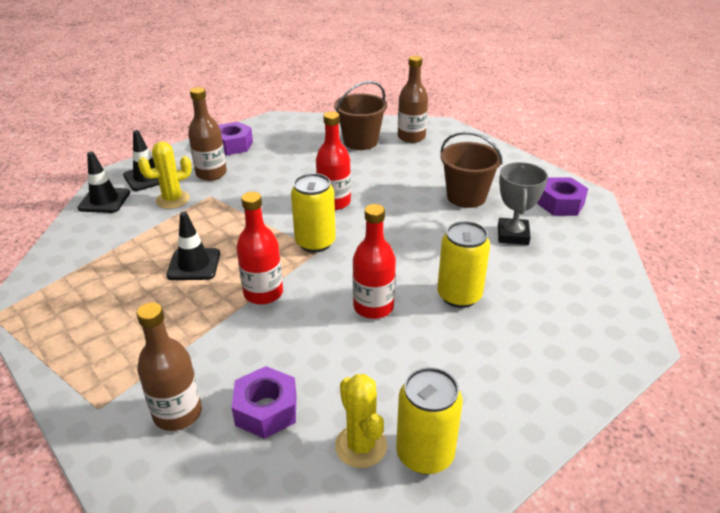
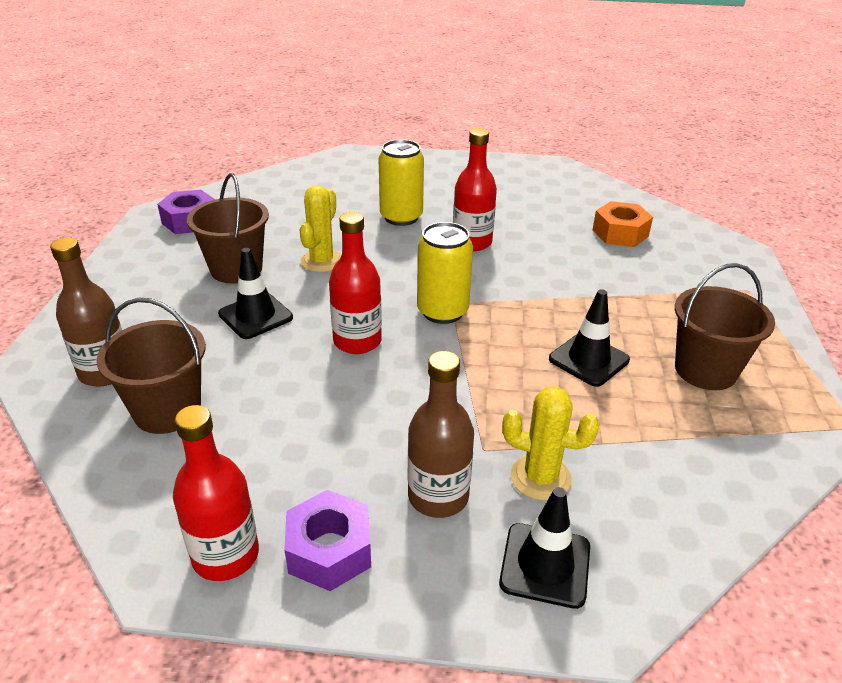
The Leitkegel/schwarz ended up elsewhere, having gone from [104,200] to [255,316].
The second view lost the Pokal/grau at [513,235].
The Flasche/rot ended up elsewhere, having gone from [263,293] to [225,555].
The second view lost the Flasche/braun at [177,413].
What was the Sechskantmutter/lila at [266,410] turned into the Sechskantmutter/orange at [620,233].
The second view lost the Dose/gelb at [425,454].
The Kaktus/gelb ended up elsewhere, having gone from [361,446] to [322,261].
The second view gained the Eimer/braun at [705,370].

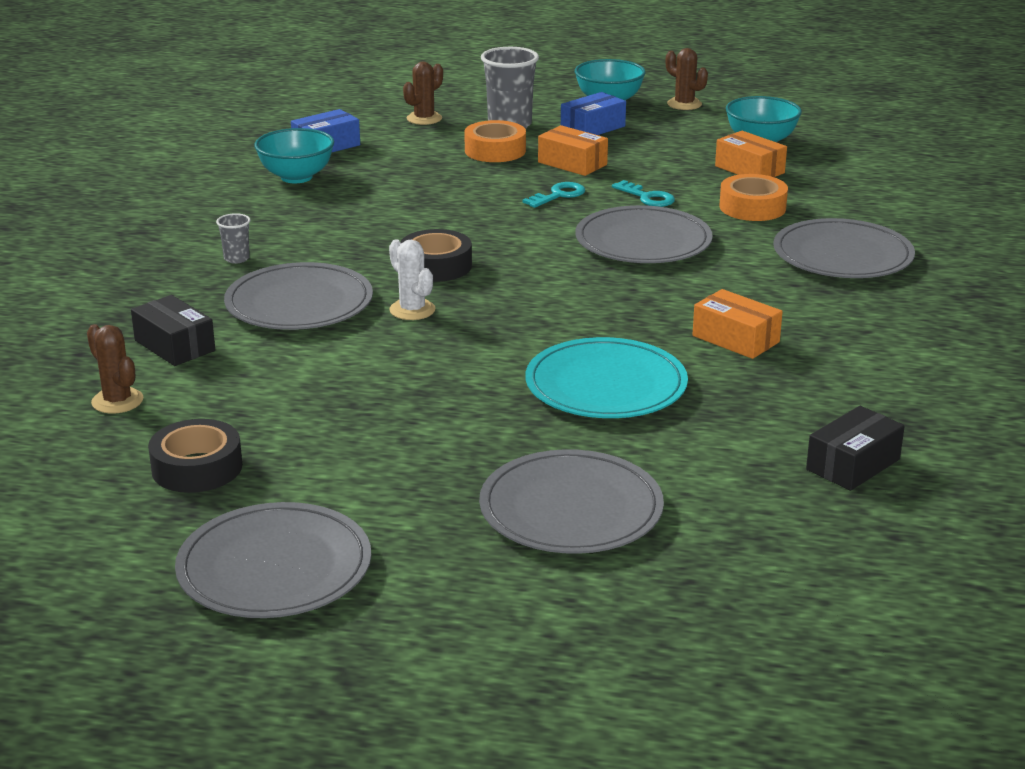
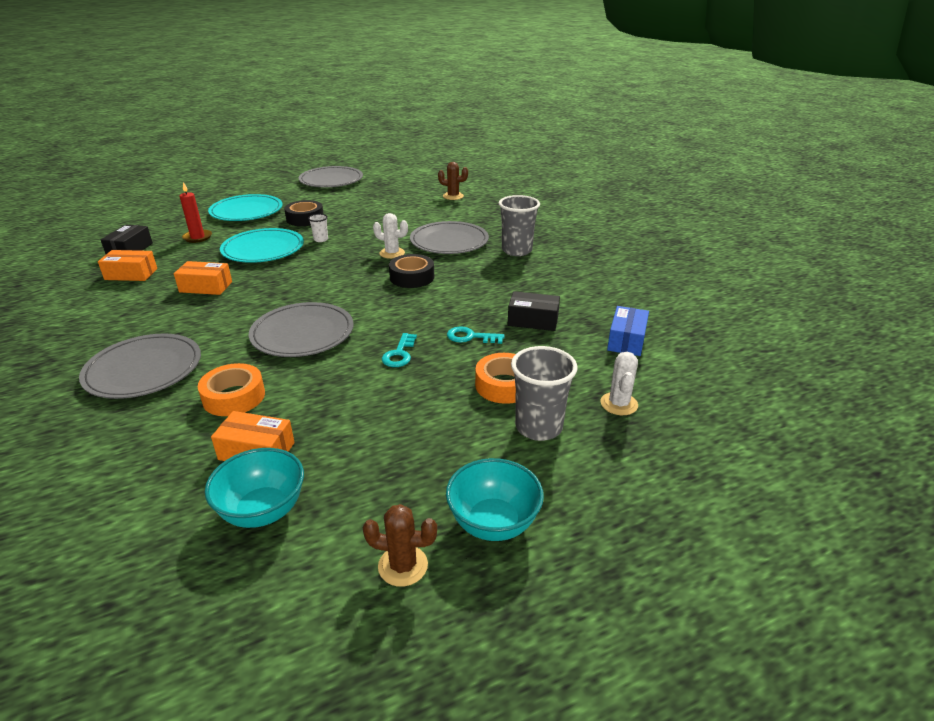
What was the Kaktus/braun at [424,119] turned into the Kaktus/weiß at [619,404].
The second view lost the Schachtel/blau at [592,128].
The Schachtel/orange ended up elsewhere, having gone from [572,163] to [131,274].
The second view lost the Schüssel/türkis at [296,177].
The Schlüssel/türkis ended up elsewhere, having gone from [647,197] to [470,337].
The size of the Becher/grau at [236,258] changed by a factor of 2.05.
The Schachtel/schwarz ended up elsewhere, having gone from [174,345] to [533,320].
The Klebeband/schwarz ended up elsewhere, having gone from [197,468] to [305,219].
What was the Teller/grau at [571,509] turned into the Teller/türkis at [246,211].
The second view gained the Kerze/rot at [197,237].
The second view gained the Becher/weiß at [321,239].

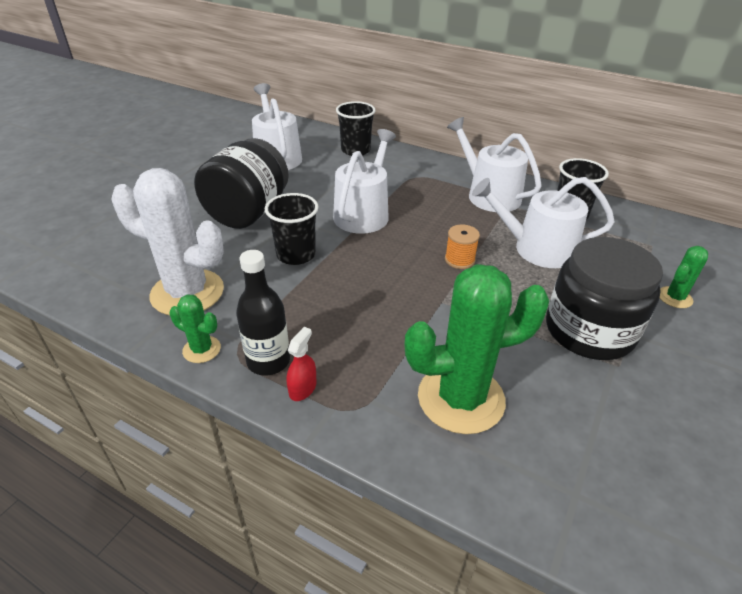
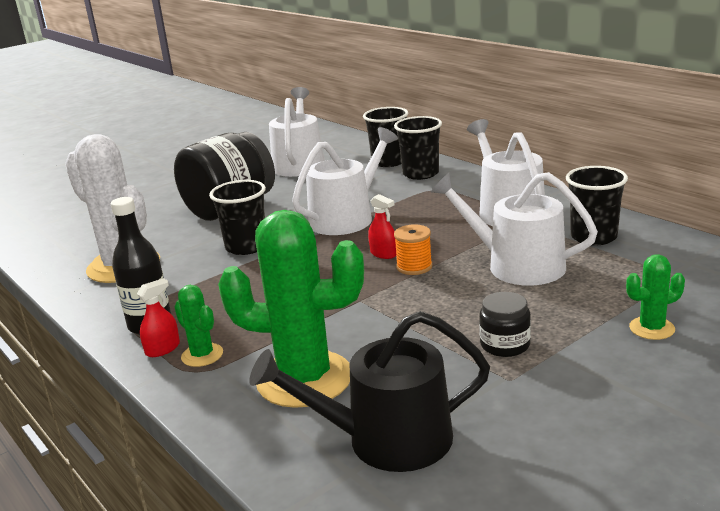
The size of the Einmachglas/schwarz at [589,331] changed by a factor of 0.45.
The Kaktus/grün ended up elsewhere, having gone from [202,349] to [202,355].
The second view gained the Becher/schwarz at [420,174].
The second view gained the Sprühflasche/rot at [383,253].
The second view gained the Gießkanne/schwarz at [386,440].

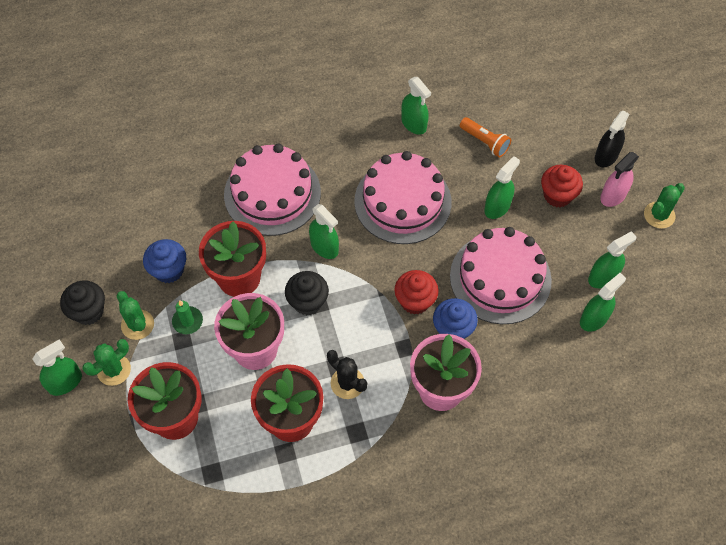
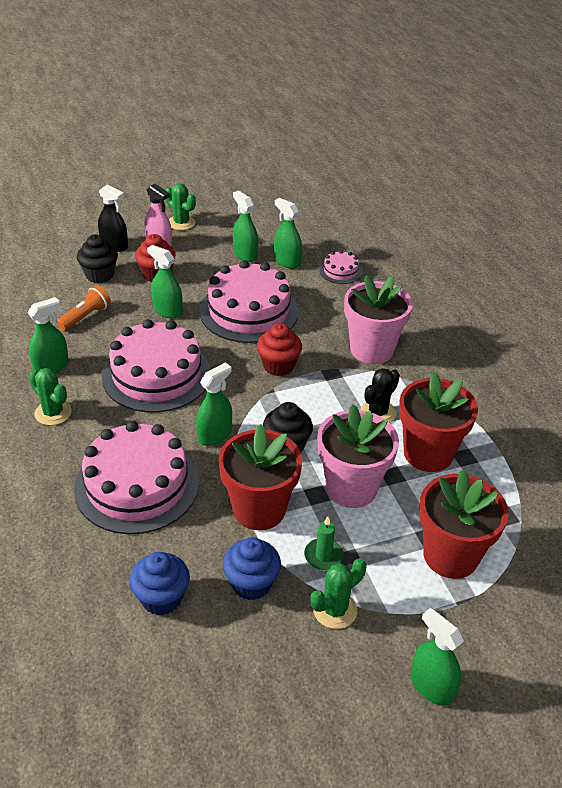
The Muffin/schwarz ended up elsewhere, having gone from [89,311] to [99,275].
The Muffin/blau ended up elsewhere, having gone from [453,329] to [161,598].
The Kaktus/grün ended up elsewhere, having gone from [114,370] to [53,413].
The second view gained the Kuchen/rosa at [340,271].

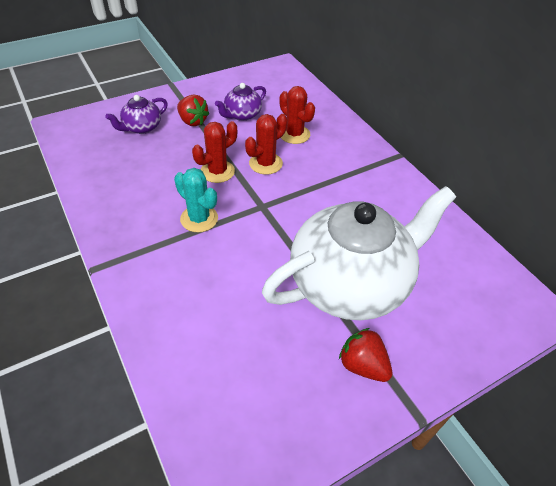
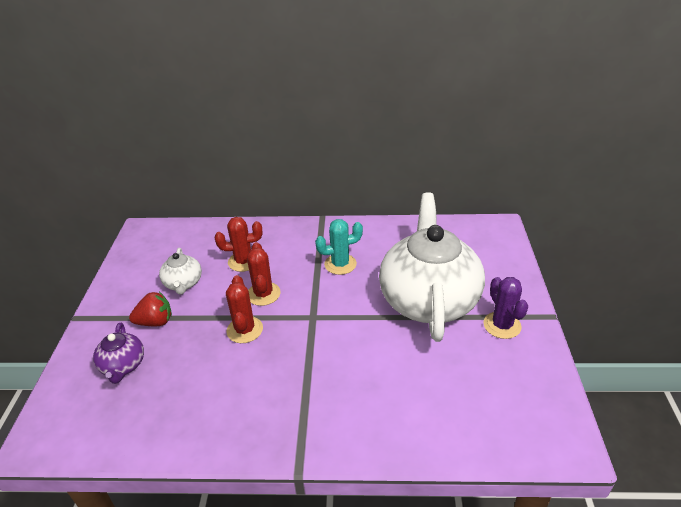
What was the Teekanne/lila at [242,115] turned into the Teekanne/weiß at [183,284].
The Kaktus/türkis ended up elsewhere, having gone from [199,219] to [340,264].
Where the Erdbeere/rot stood at [362,365], the Kaktus/lila came to stand at [502,325].

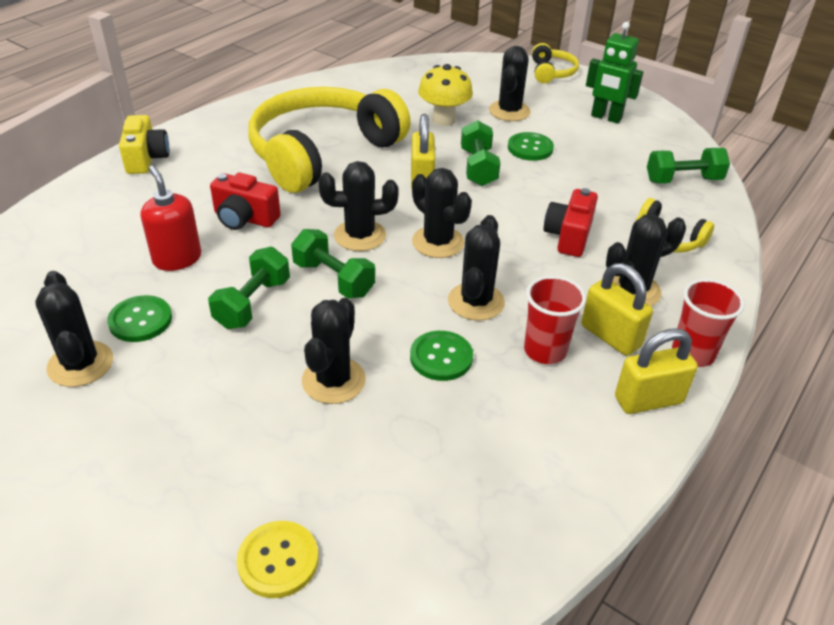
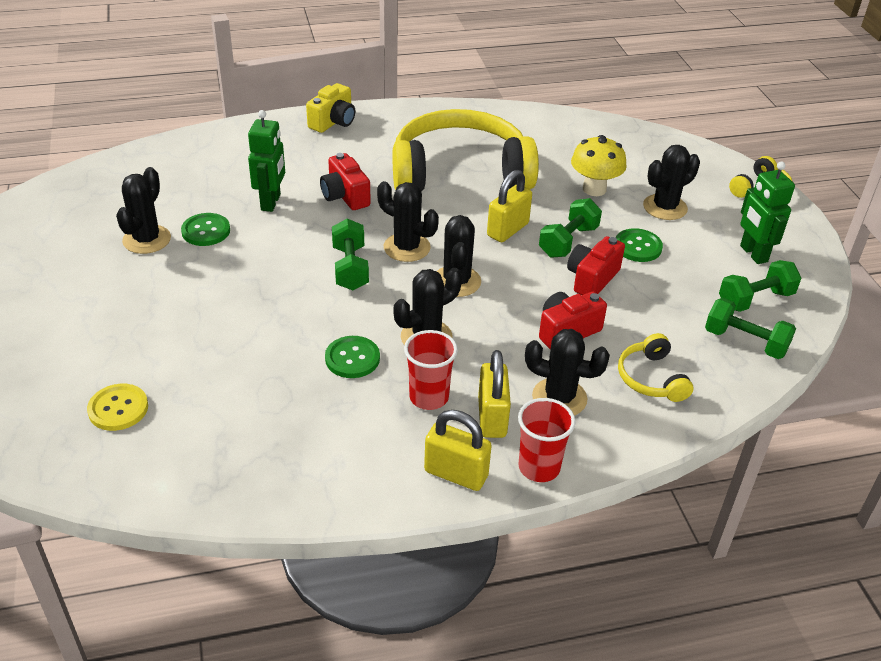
Where the Seifenspender/rot stood at [177,259], the Roboter/grün came to stand at [271,202].
The Hantel/grün ended up elsewhere, having gone from [253,303] to [755,299].
The second view lost the Kaktus/schwarz at [333,380].
The second view gained the Kamera/rot at [592,279].

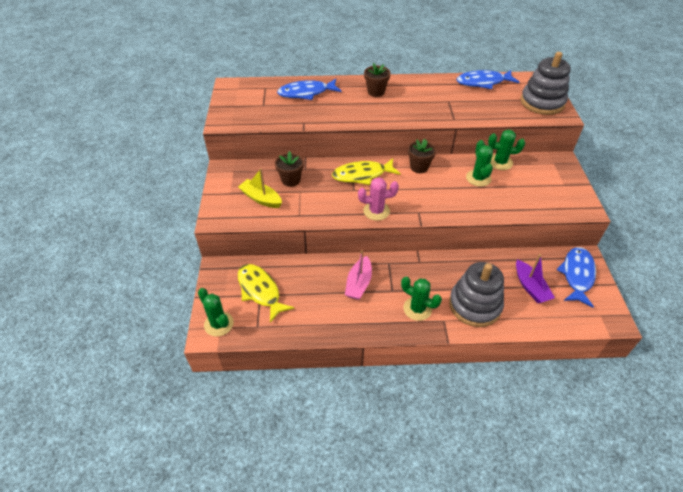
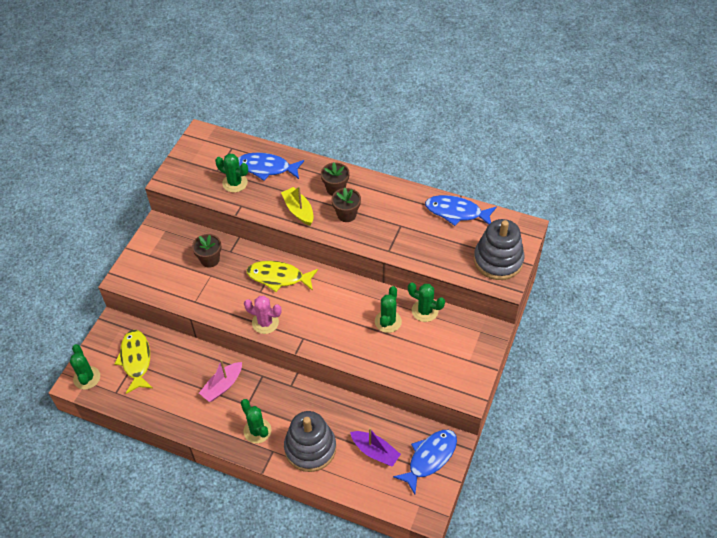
The Blumentopf/braun ended up elsewhere, having gone from [419,167] to [346,214].
The Boot/gelb ended up elsewhere, having gone from [261,199] to [298,210].
The Boot/lila at [530,287] ended up facing another way, 60 degrees counterclockwise from before.
The second view gained the Kaktus/grün at [235,183].

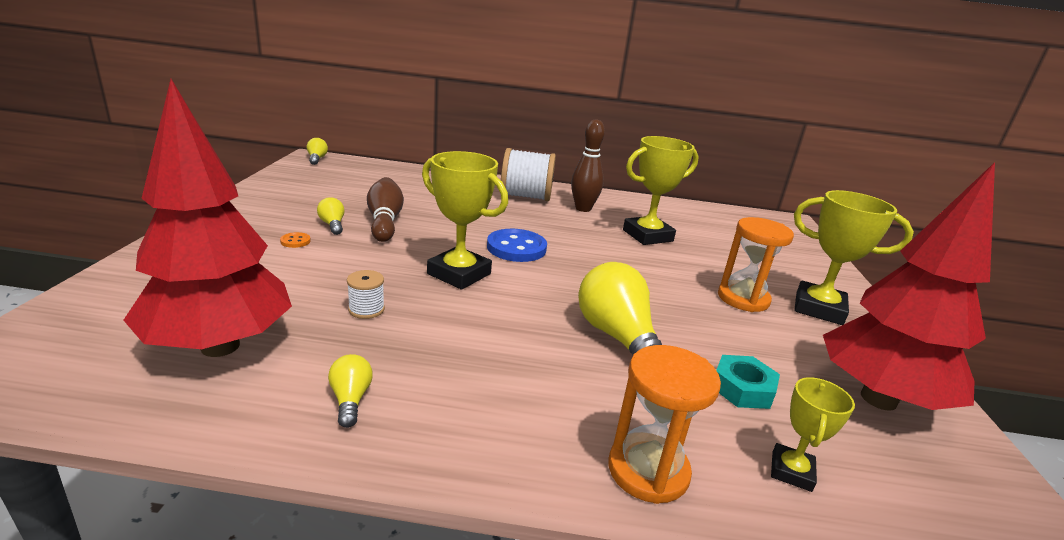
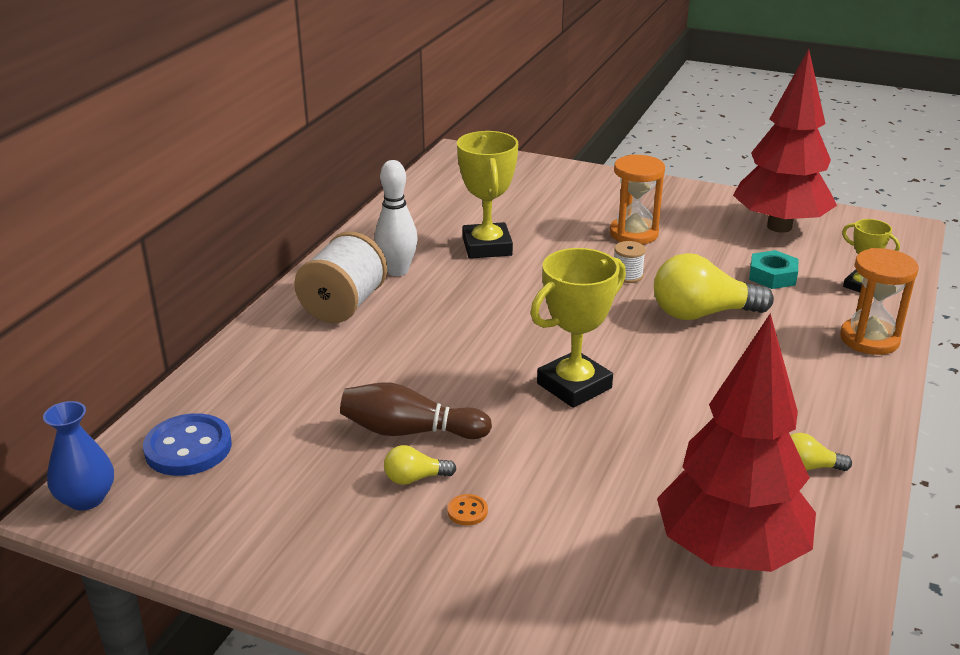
What was the Bowlingkegel/braun at [583,209] turned into the Bowlingkegel/weiß at [397,271].
Where the Glühbirne/gelb stood at [317,159], the Vase/blau came to stand at [86,498].
The second view lost the Pokal/gelb at [818,308].
The Knopf/blau ended up elsewhere, having gone from [516,248] to [188,448].
The Garnrolle/weiß ended up elsewhere, having gone from [366,309] to [627,275].

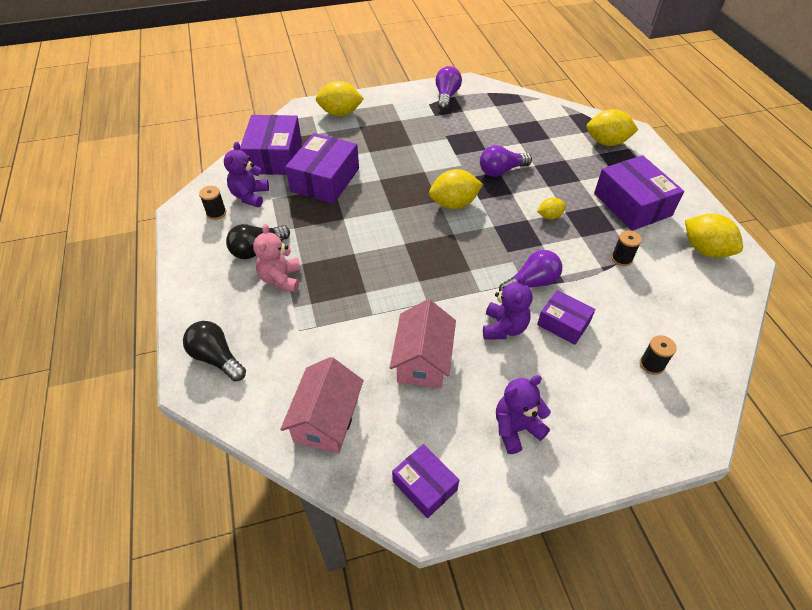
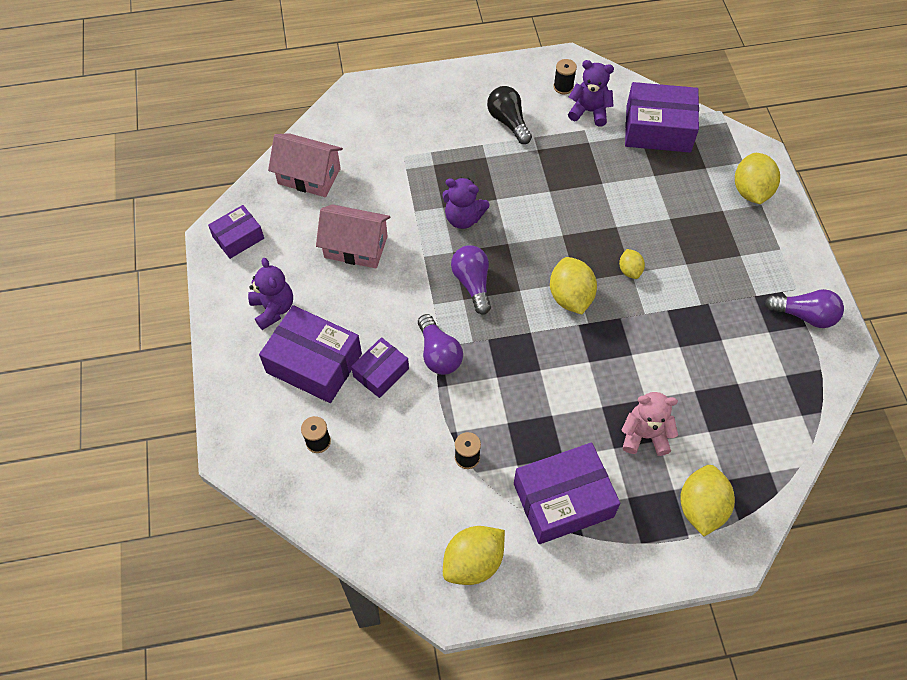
The Schachtel/lila ended up elsewhere, having gone from [325,180] to [314,363].
The Glühbirne/lila ended up elsewhere, having gone from [501,171] to [472,283].
The Zitrone/gelb ended up elsewhere, having gone from [549,216] to [630,270].
The Teddybär/rosa ended up elsewhere, having gone from [281,279] to [645,435].
The Teddybär/lila ended up elsewhere, having gone from [504,328] to [463,218].
The second view lost the Glühbirne/schwarz at [216,358].

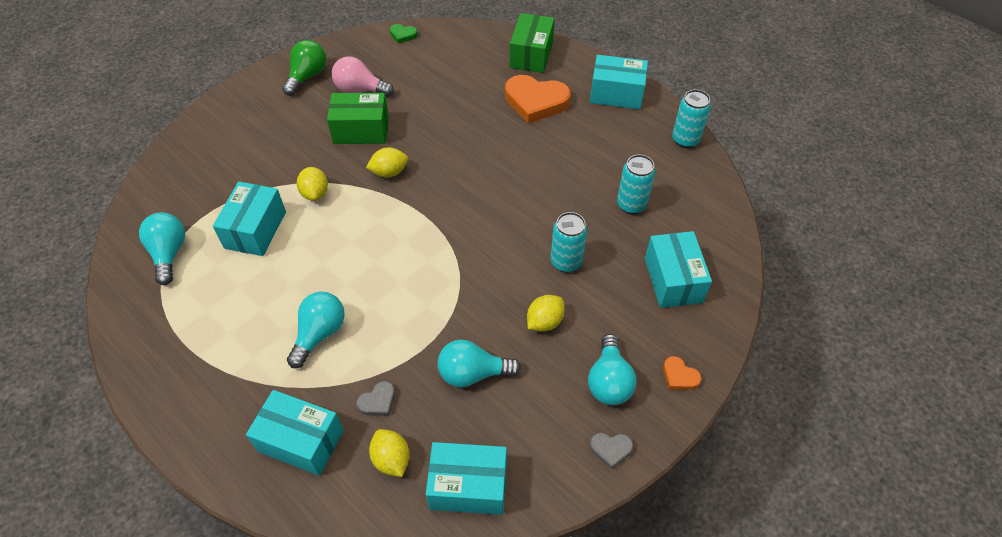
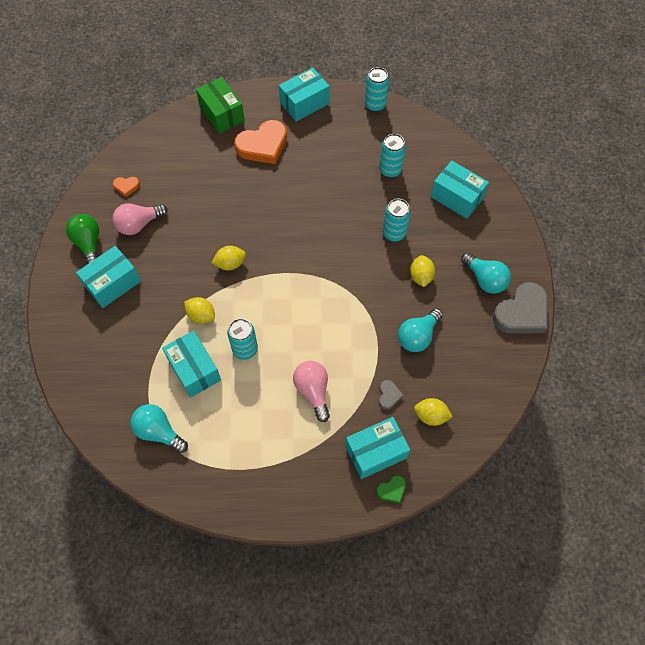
The Herz/grün ended up elsewhere, having gone from [403,35] to [391,490].
The second view lost the Schachtel/grün at [361,130].
The Zitrone/gelb at [389,172] ended up facing another way, 45 degrees clockwise from before.
What was the Glühbirne/türkis at [320,334] turned into the Glühbirne/rosa at [313,391].
The Herz/orange ended up elsewhere, having gone from [679,376] to [126,186].
The size of the Herz/grau at [610,449] changed by a factor of 2.17.
The Schachtel/türkis ended up elsewhere, having gone from [468,486] to [112,283].
The second view gained the Dose/türkis at [245,349].

